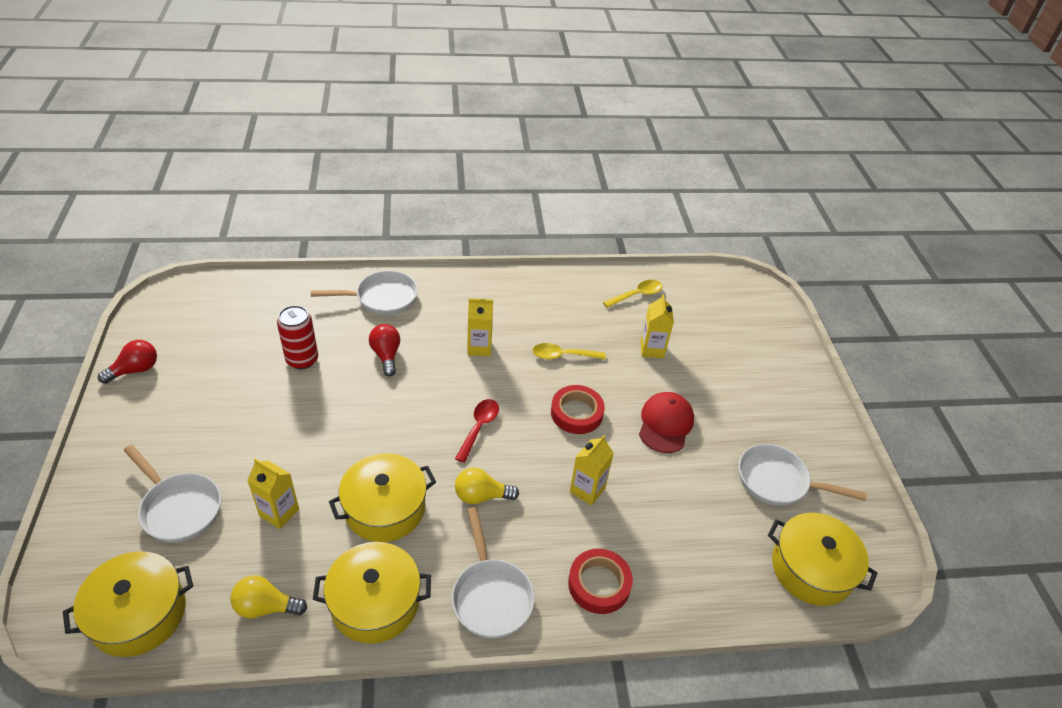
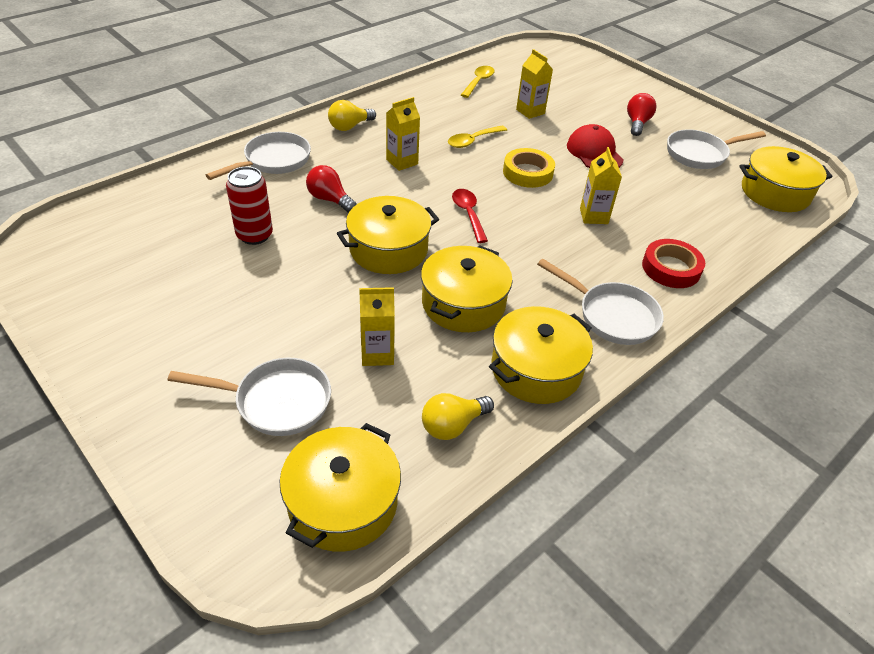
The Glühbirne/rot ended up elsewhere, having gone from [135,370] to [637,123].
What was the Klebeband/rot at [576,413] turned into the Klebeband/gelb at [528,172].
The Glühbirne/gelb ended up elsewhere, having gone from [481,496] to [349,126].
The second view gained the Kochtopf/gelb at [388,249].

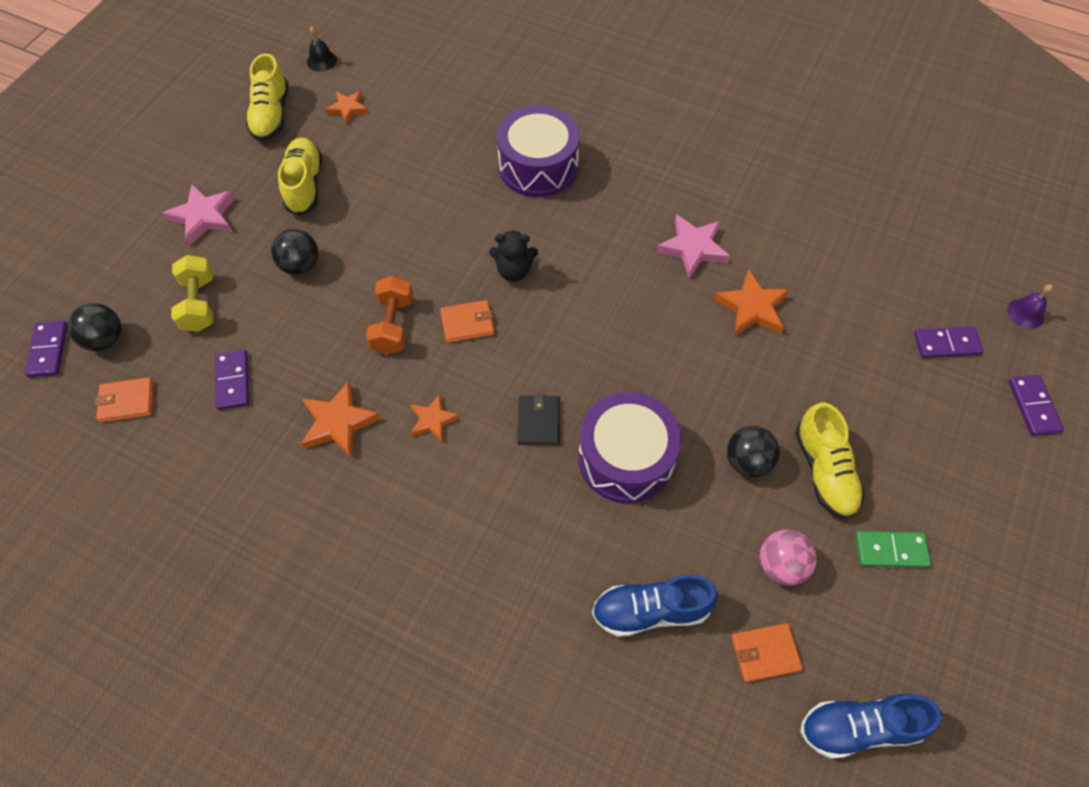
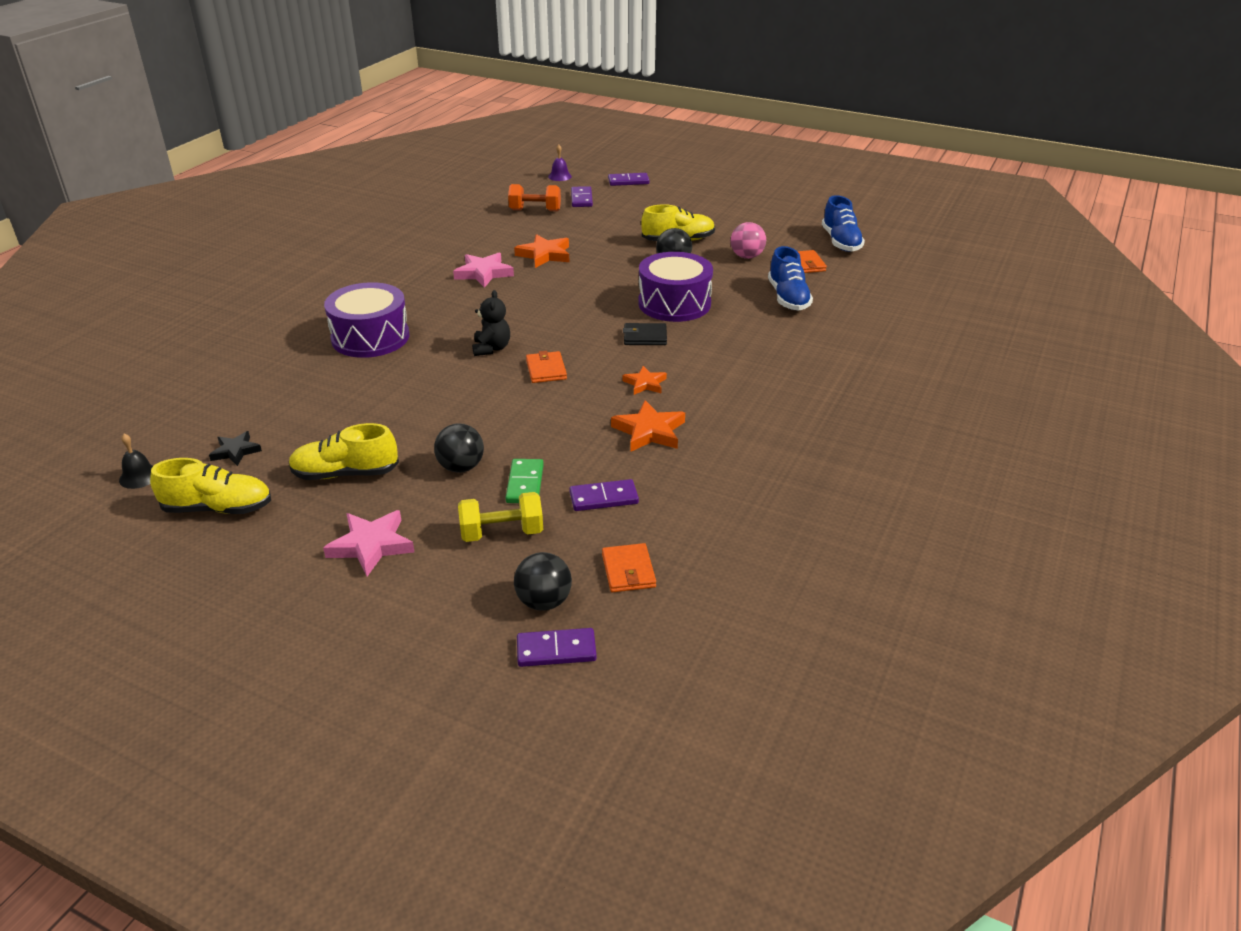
What was the Stern/orange at [348,108] turned into the Stern/schwarz at [236,451].
The Hantel/orange ended up elsewhere, having gone from [393,325] to [535,210].
The Dominostein/grün ended up elsewhere, having gone from [891,550] to [525,484].

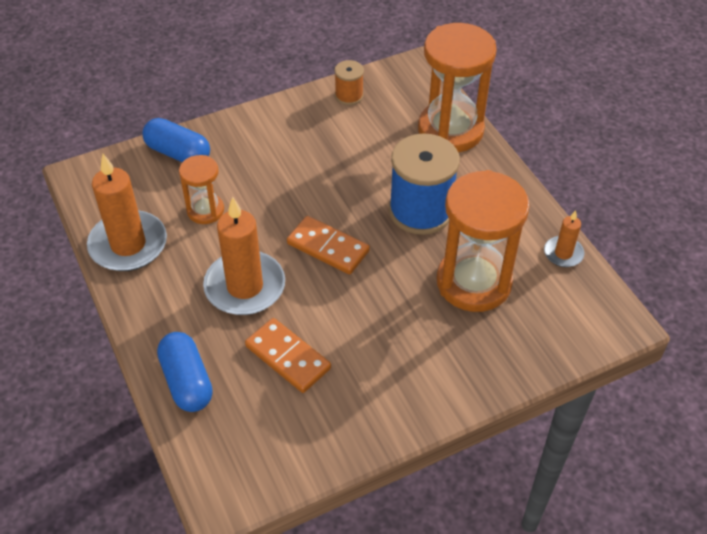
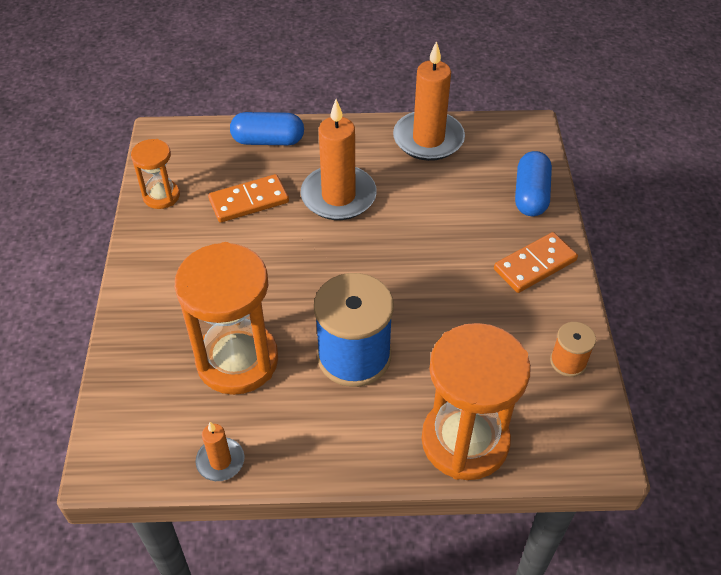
The Kapsel/blau at [178,153] ended up facing another way, 45 degrees counterclockwise from before.
The Sanduhr/orange ended up elsewhere, having gone from [205,210] to [161,196].
The Dominostein/orange ended up elsewhere, having gone from [328,247] to [535,265].

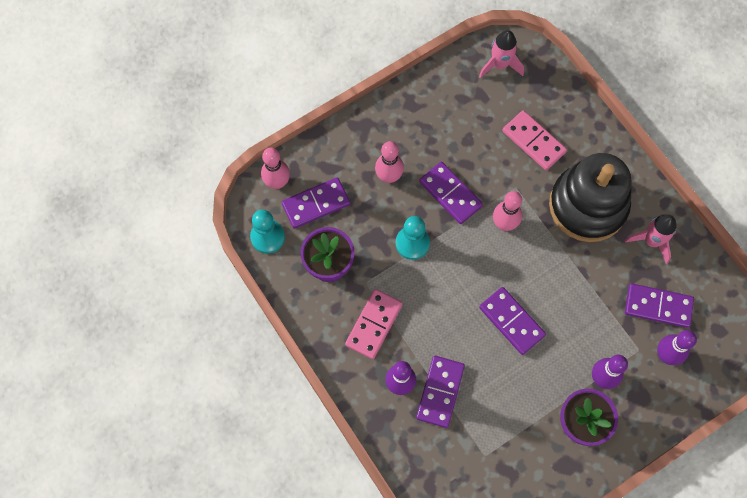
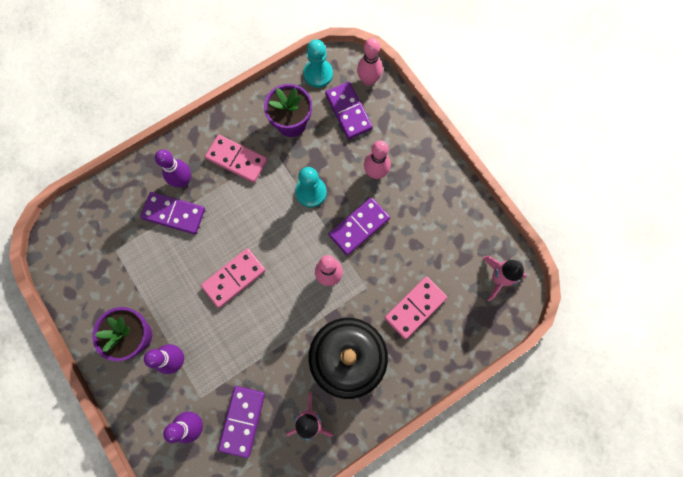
What was the Dominostein/lila at [511,321] turned into the Dominostein/rosa at [234,278].

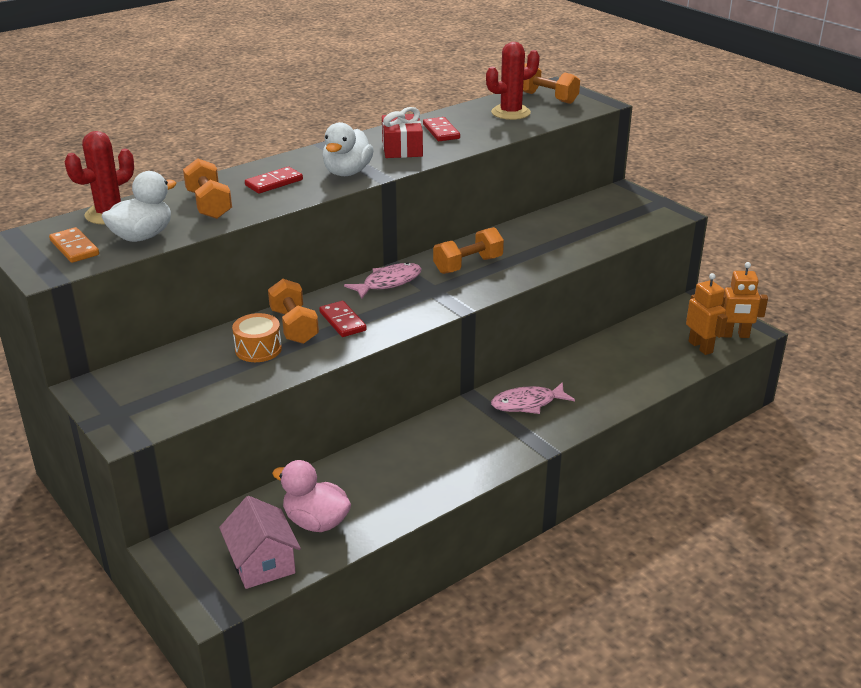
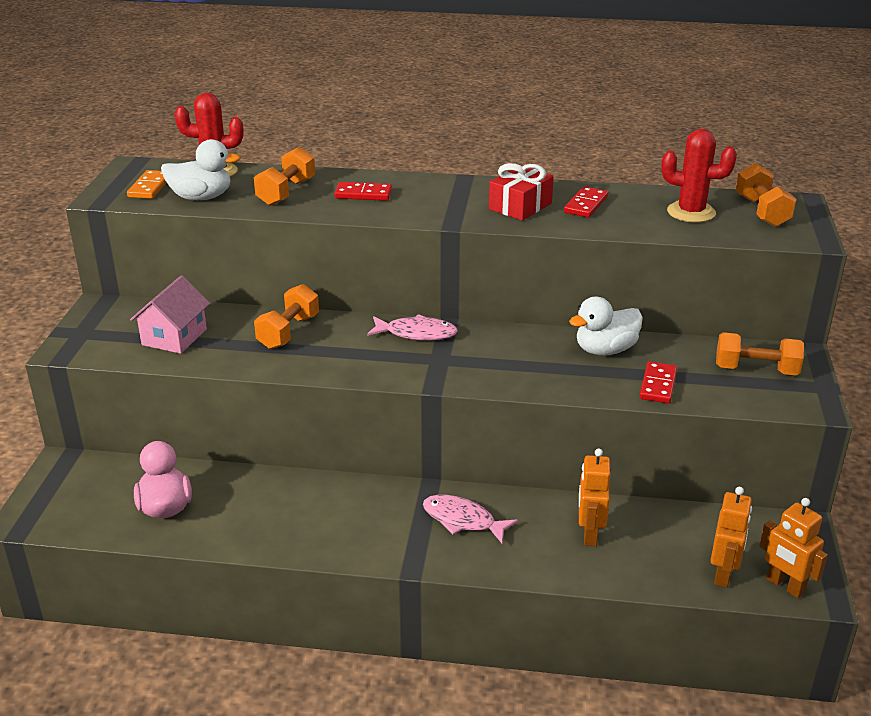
The Ente/weiß ended up elsewhere, having gone from [347,172] to [605,350].
The Hantel/orange ended up elsewhere, having gone from [468,265] to [756,370].
The Dominostein/rot ended up elsewhere, having gone from [342,321] to [658,385].
The second view lost the Trommel/orange at [258,349].
The Haus/rosa ended up elsewhere, having gone from [262,563] to [174,337].
The second view gained the Roboter/orange at [589,534].

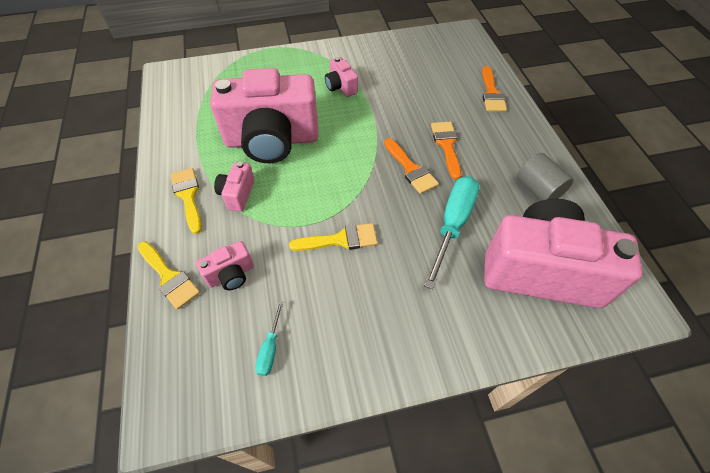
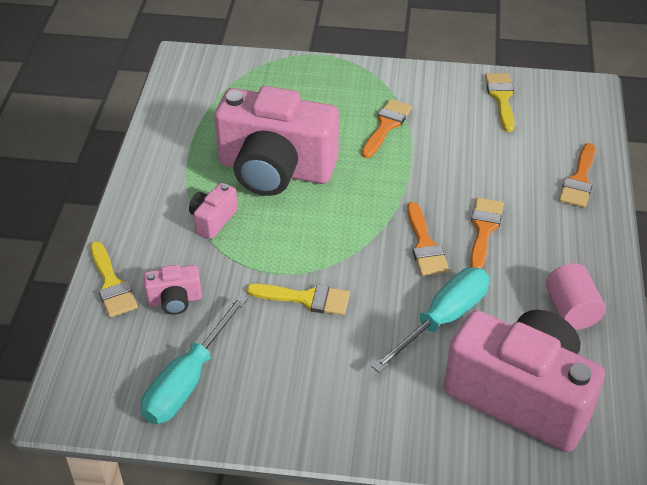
Where the Kamera/rosa stood at [341,87], the Pinsel/orange came to stand at [386,126].
What was the Vollzylinder/grau at [538,189] turned into the Vollzylinder/rosa at [571,310].
The Pinsel/gelb ended up elsewhere, having gone from [188,196] to [501,98].
The size of the Schraubenzieher/türkis at [270,348] changed by a factor of 2.05.

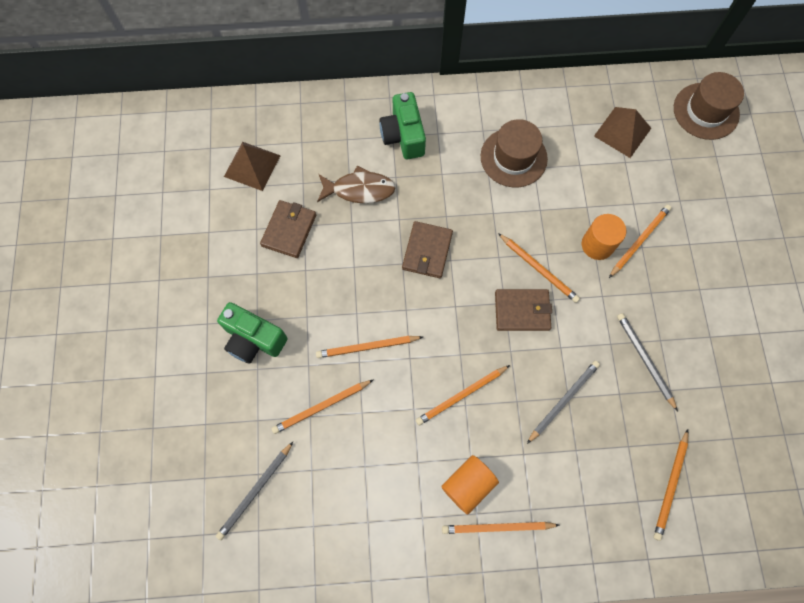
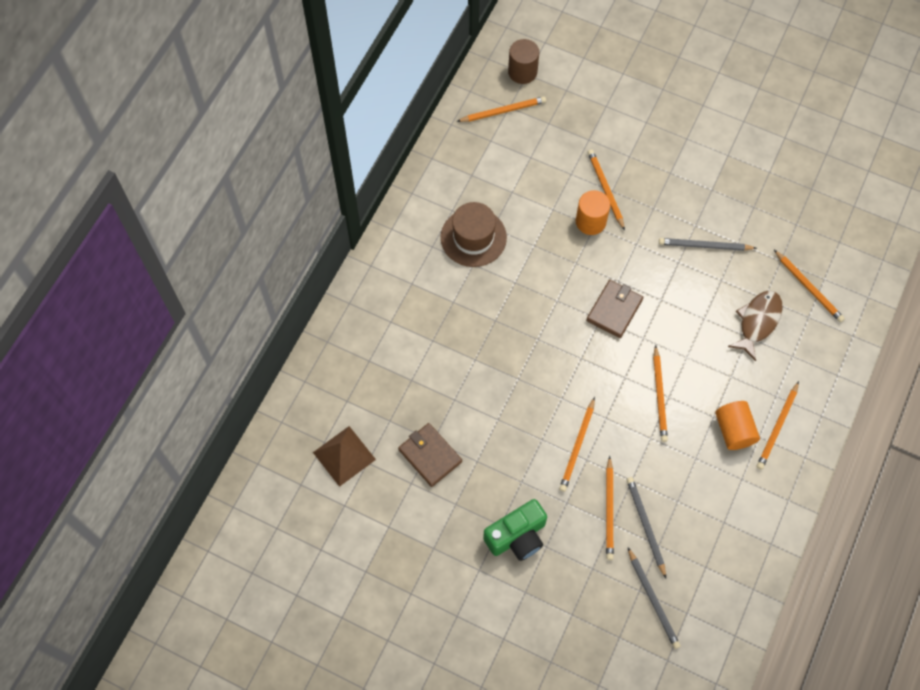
Where the Hut/braun stood at [706,111], the Vollzylinder/braun came to stand at [522,72].
The second view lost the Kamera/grün at [403,136].
The second view lost the Pyramide/braun at [622,132].
The Fisch/braun ended up elsewhere, having gone from [359,189] to [757,322].
The second view lost the Geldbörse/braun at [427,251].
The Bleistift/orange ended up elsewhere, having gone from [539,269] to [503,111].
The Bleistift/grau ended up elsewhere, having gone from [563,400] to [645,526].

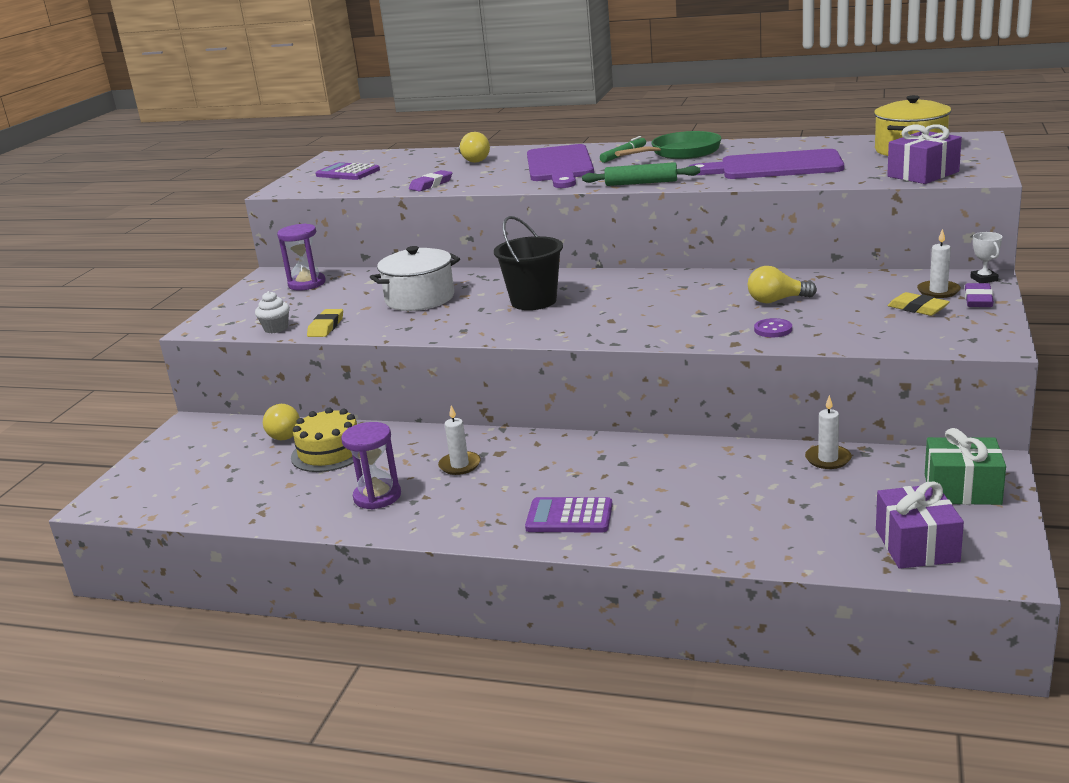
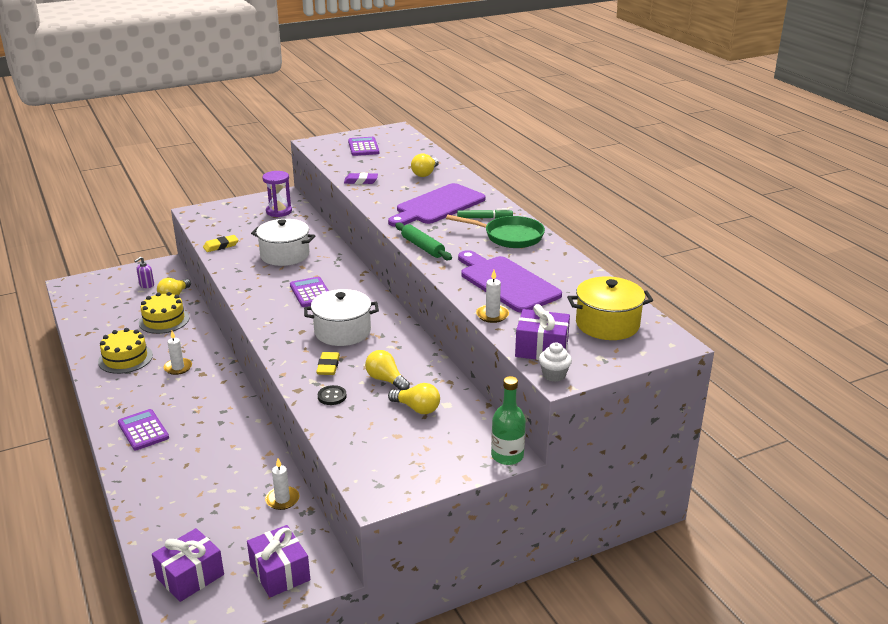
Where the Eimer/schwarz stood at [533,301], the Taschenrechner/lila came to stand at [311,293].
The Kerze/weiß ended up elsewhere, having gone from [938,291] to [492,315].
Where the Pokal/weiß stood at [984,279], the Flasche/grün came to stand at [507,456].
The second view lost the Radiergummi/lila at [978,299].
The Muffin/weiß ended up elsewhere, having gone from [276,328] to [554,375].
The Radiergummi/gelb ended up elsewhere, having gone from [917,308] to [328,366].
What was the Knopf/lila at [773,329] turned into the Knopf/schwarz at [332,396].
Where the Sanduhr/lila stood at [377,496], the Kuchen/gelb came to stand at [125,358].
What was the Geschenk/grün at [962,489] turned into the Geschenk/lila at [280,572].
The second view gained the Seifenspender/lila at [146,285].
The second view gained the Kochtopf/weiß at [342,331].
The second view gained the Glühbirne/gelb at [417,408].

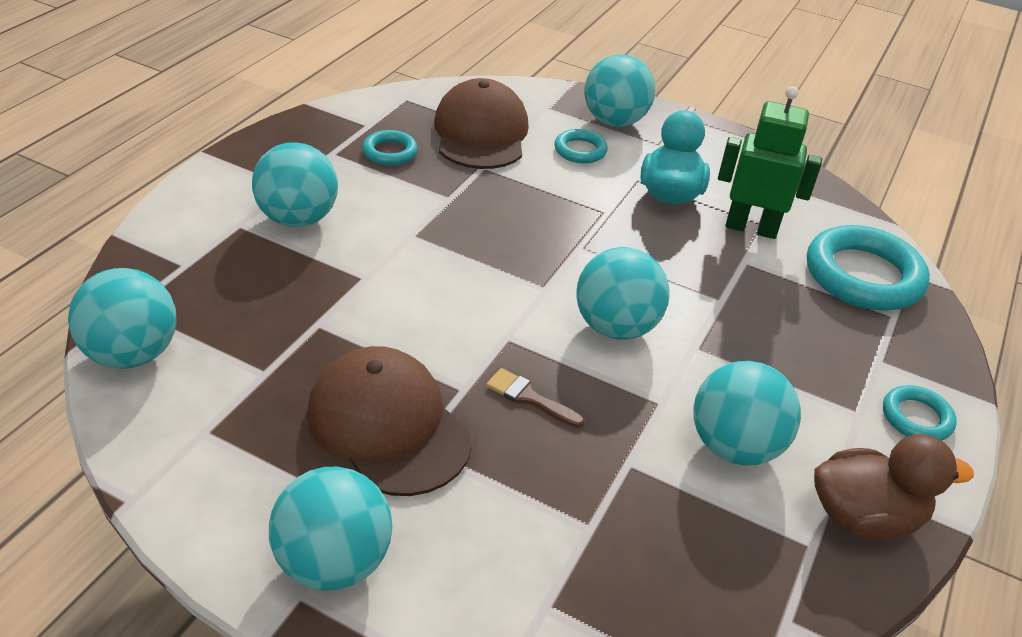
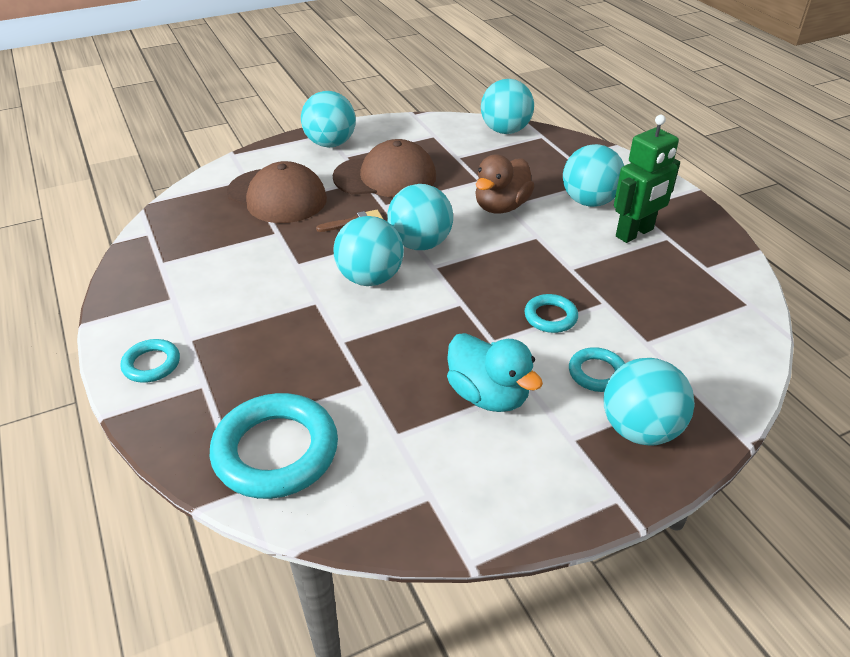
The Kappe/braun ended up elsewhere, having gone from [481,133] to [277,196].
The Roboter/grün ended up elsewhere, having gone from [751,228] to [635,233].
The Ring/türkis ended up elsewhere, having gone from [390,152] to [550,317].
The Ball/türkis ended up elsewhere, having gone from [734,446] to [420,244].
The Ente/braun ended up elsewhere, having gone from [864,517] to [501,206].

